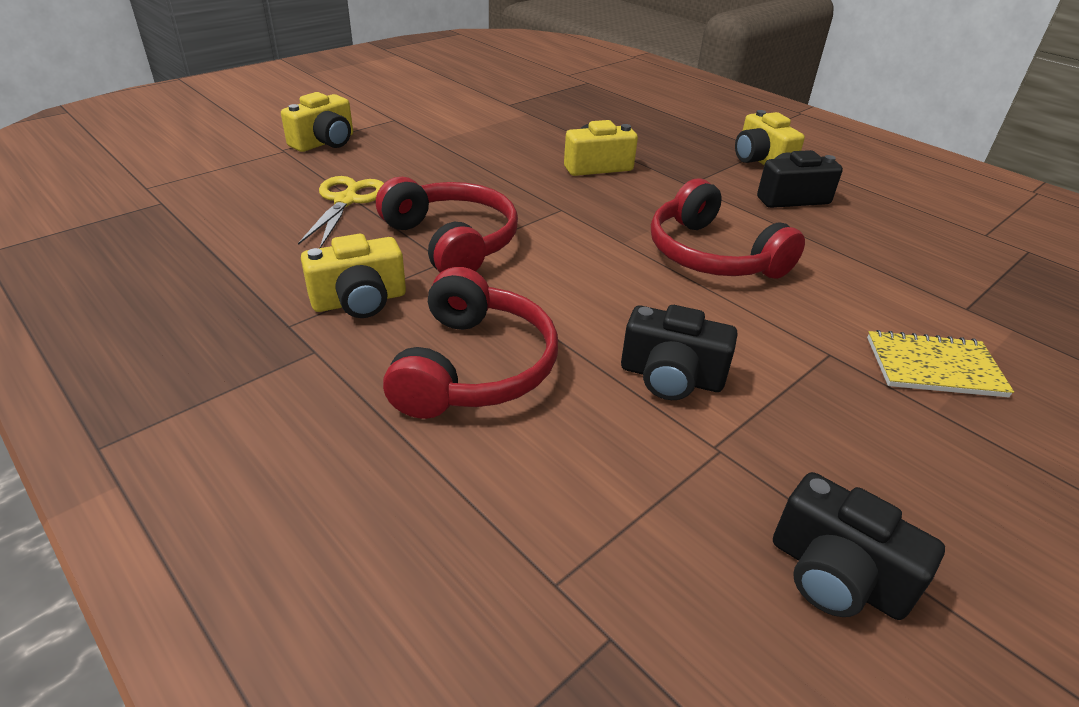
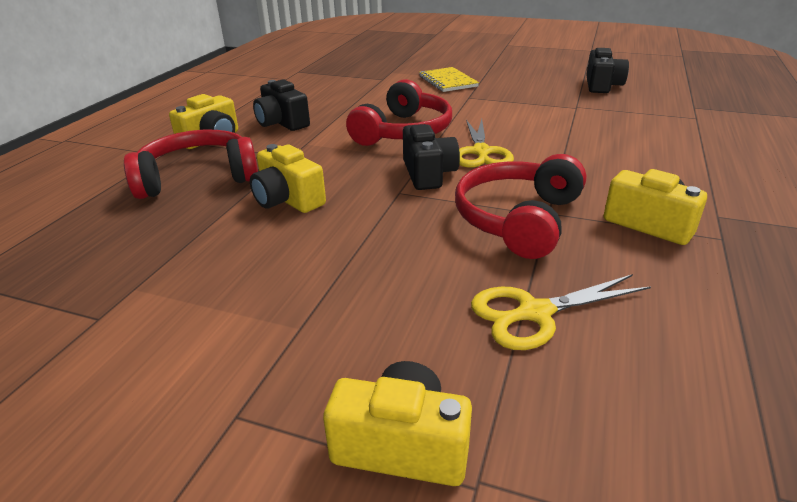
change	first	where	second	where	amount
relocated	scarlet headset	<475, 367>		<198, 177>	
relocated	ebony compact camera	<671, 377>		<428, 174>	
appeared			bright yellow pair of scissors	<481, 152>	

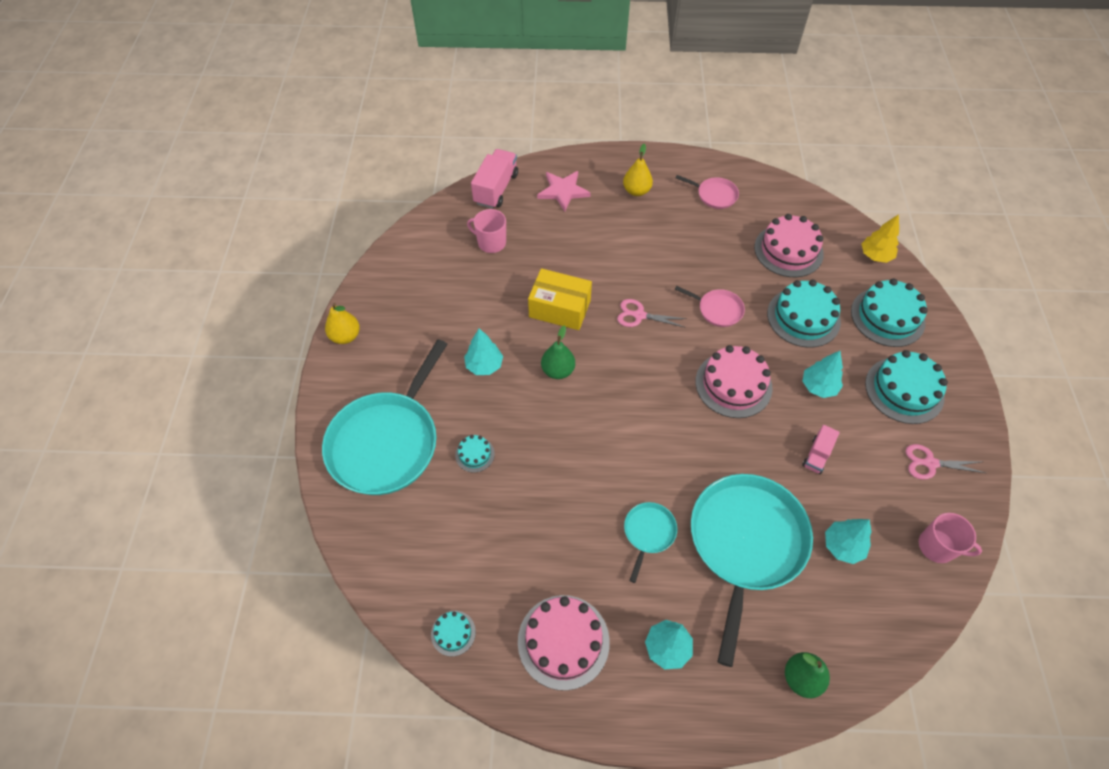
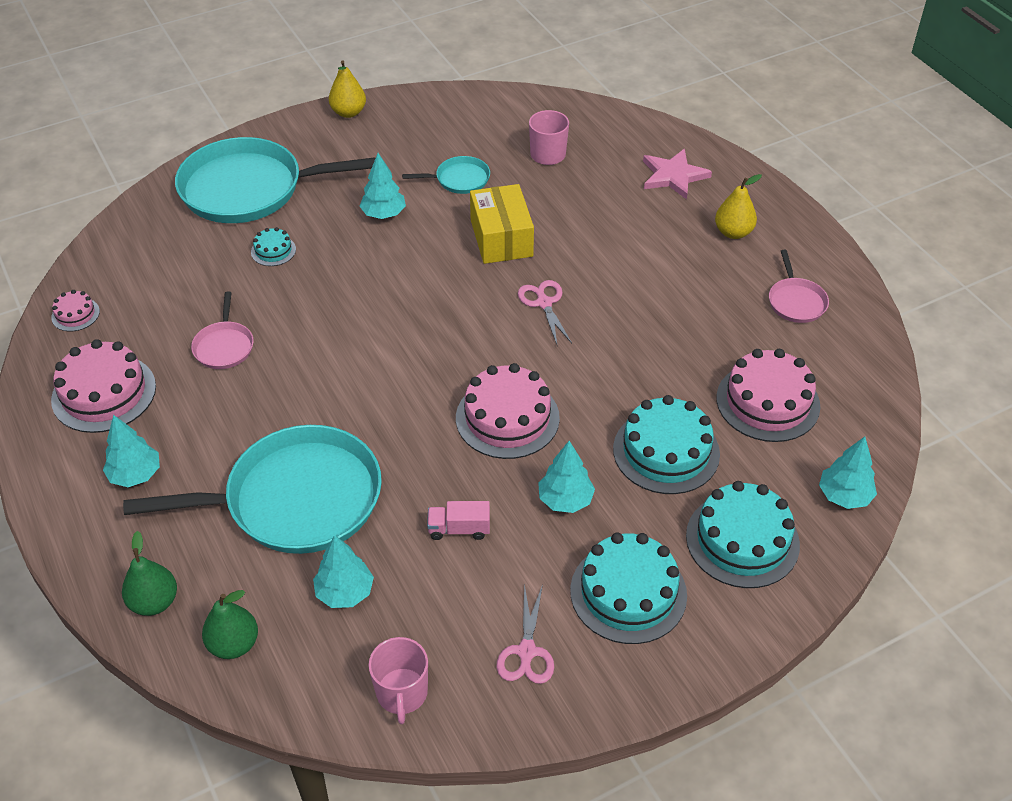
change	first	where	second	where	amount
missing	rose-pink truck	<496, 189>			
colour	bright yellow toy tree	<875, 256>	turquoise toy tree	<844, 496>	
relocated	rose-pink frying pan	<718, 310>		<224, 346>	
relocated	green pear fruit	<558, 370>		<234, 644>	
spun	rose-pink pair of scissors	<929, 463>		<526, 652>	150 degrees counterclockwise
relocated	turquoise frying pan	<648, 533>		<459, 179>	
colour	turquoise gateau	<453, 633>	rose-pink gateau	<75, 314>	

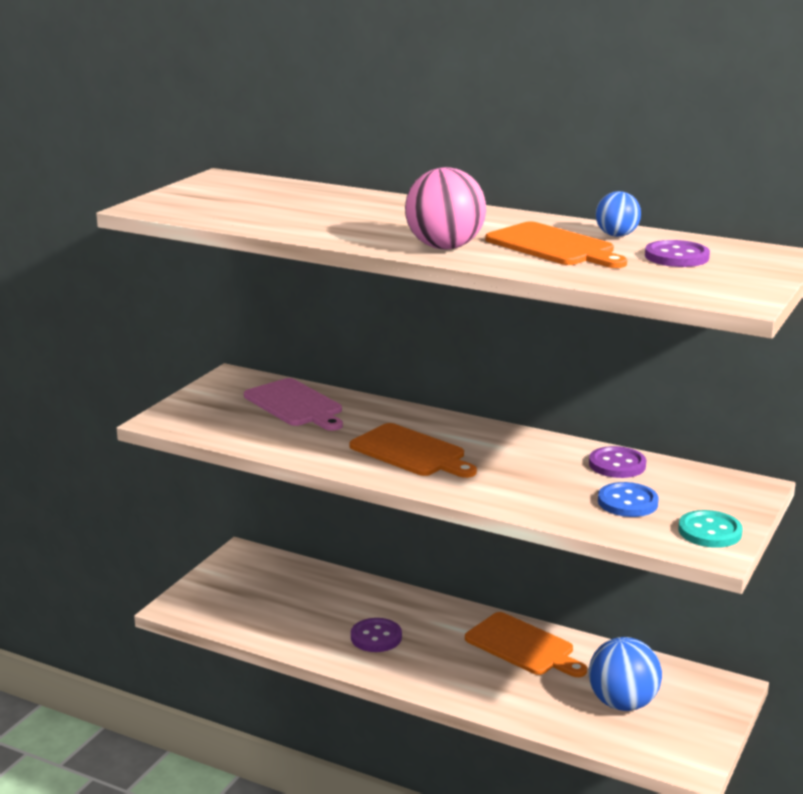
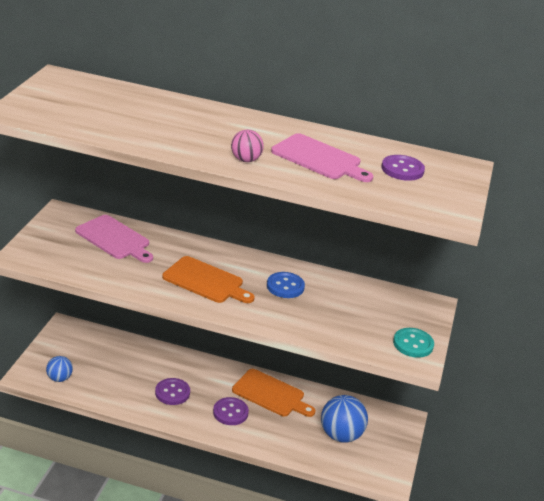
change	first	where	second	where	amount
size	rose-pink sphere	<445, 247>		<245, 160>	x0.57
relocated	blue sphere	<616, 235>		<59, 378>	
colour	bright orange chopping board	<553, 246>	rose-pink chopping board	<319, 158>	
relocated	purple sewing button	<617, 465>		<230, 412>	
relocated	blue sewing button	<627, 502>		<285, 286>	

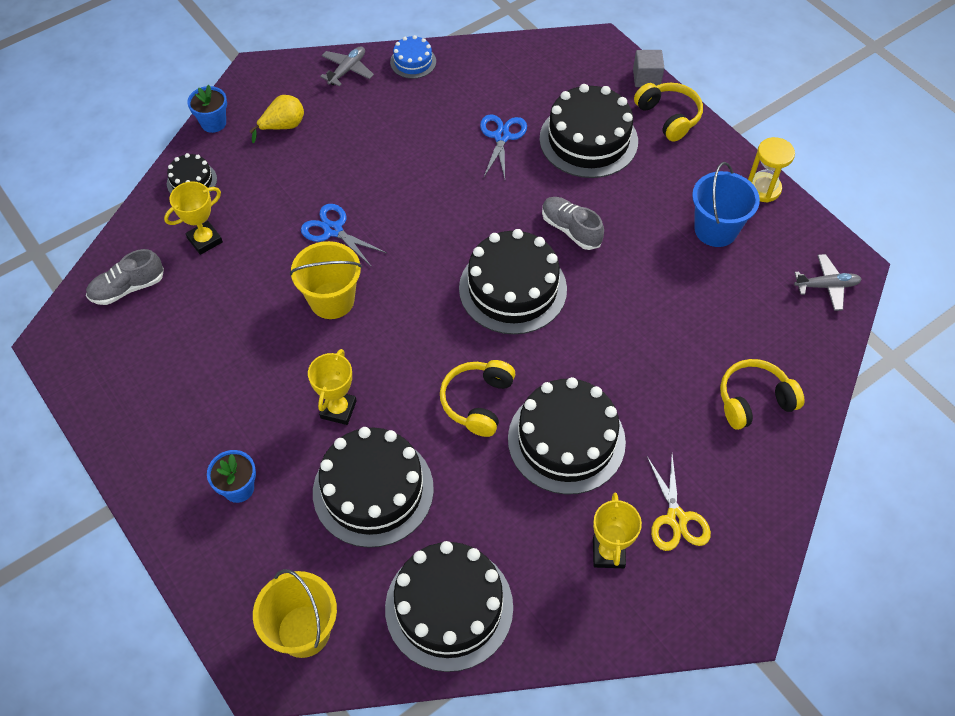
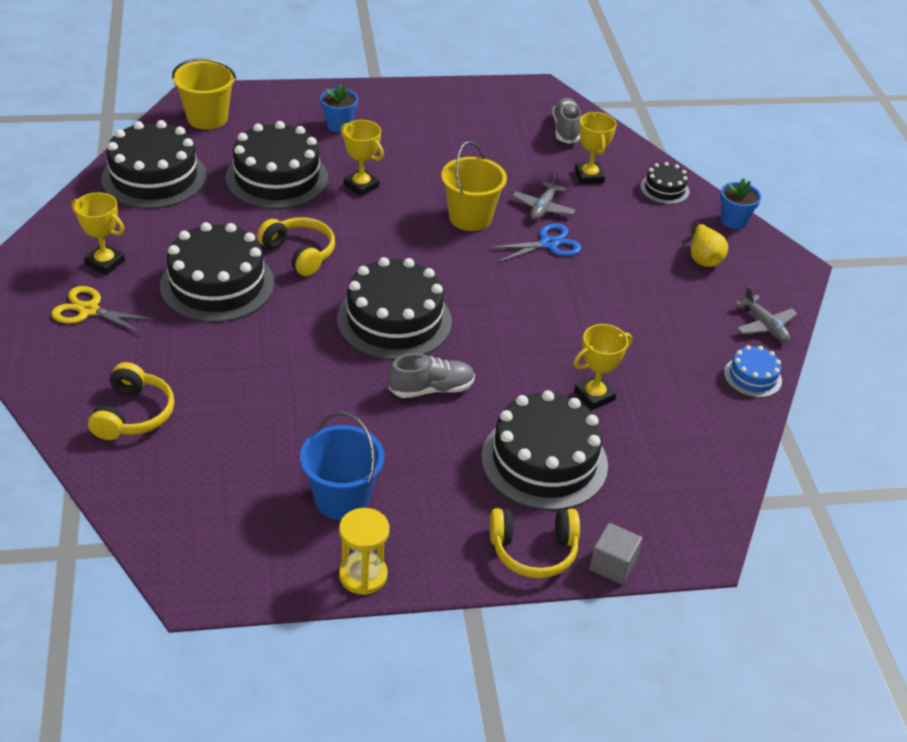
change	first	where	second	where	amount
exchanged	blue pair of scissors	<502, 137>	bright yellow trophy	<594, 396>	
relocated	ash-grey plane	<826, 286>		<543, 207>	

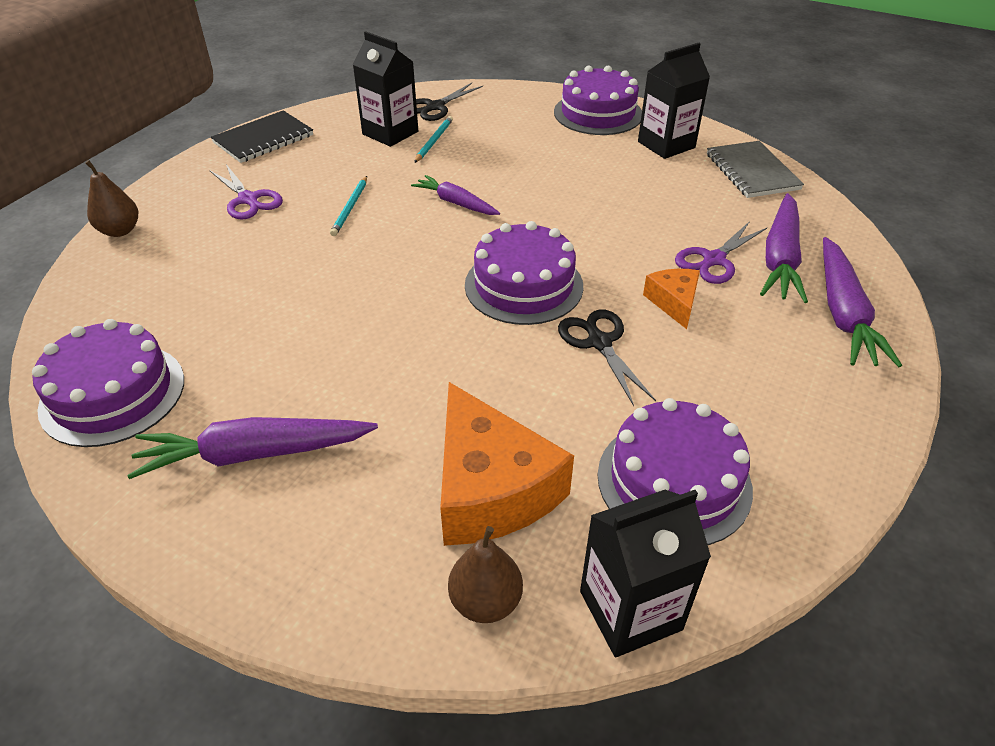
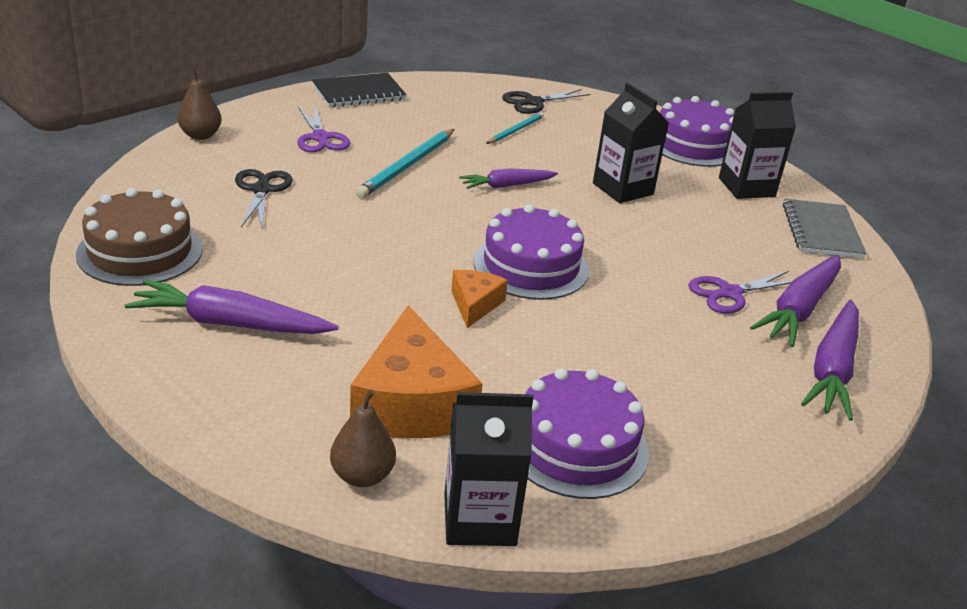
change	first	where	second	where	amount
relocated	ebony juice carton	<390, 133>		<623, 189>	
spun	purple carrot	<456, 203>		<506, 186>	75 degrees counterclockwise
size	turquoise pencil	<350, 207>		<407, 166>	x1.70
relocated	bright orange piece of cheese	<674, 302>		<475, 304>	
relocated	ebony pair of scissors	<599, 342>		<261, 190>	
colour	purple gateau	<113, 394>	brown gateau	<140, 251>	

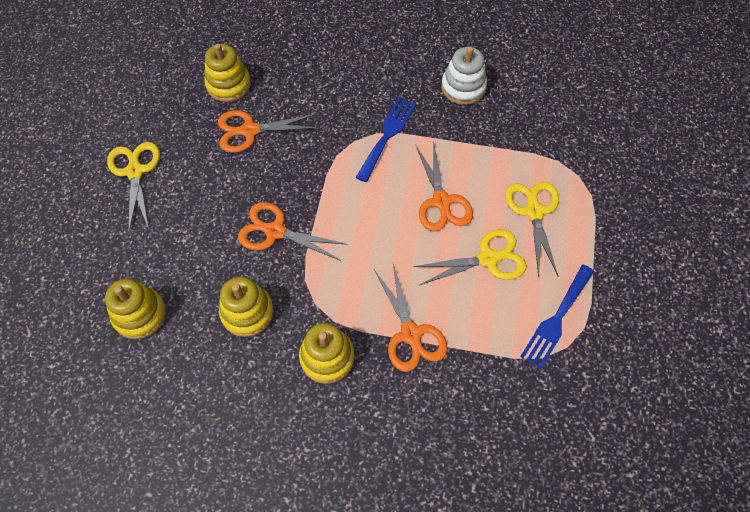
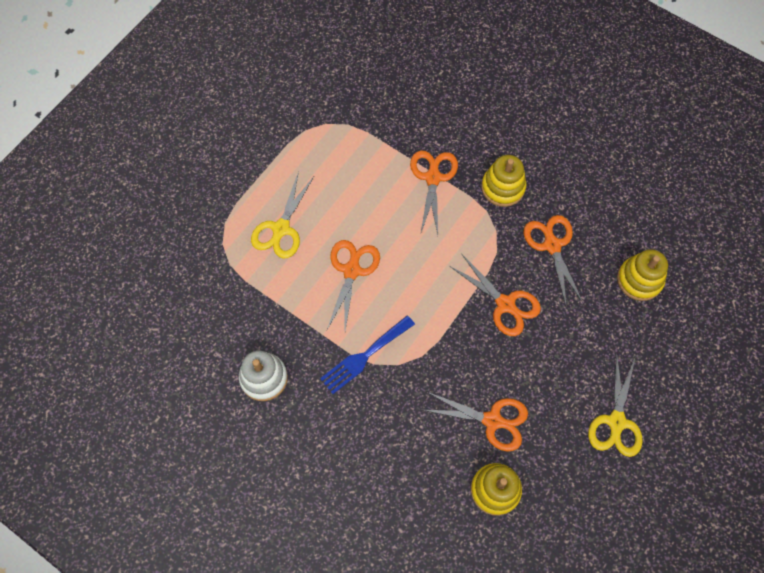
change	first	where	second	where	amount
missing	bright yellow pair of scissors	<488, 259>			
missing	blue table fork	<556, 320>			
exchanged	bright yellow ring stacker	<247, 312>	bright orange pair of scissors	<552, 245>	

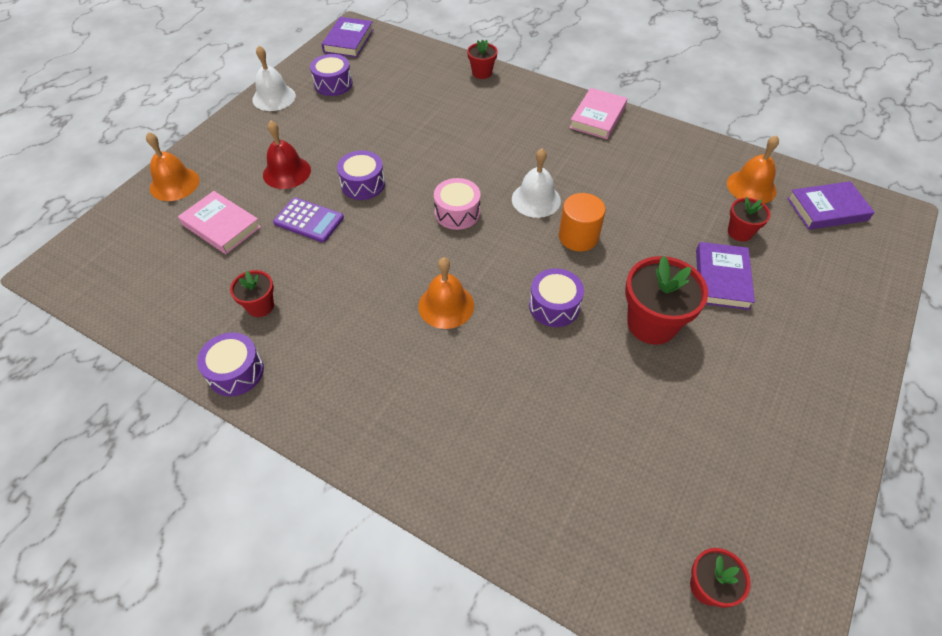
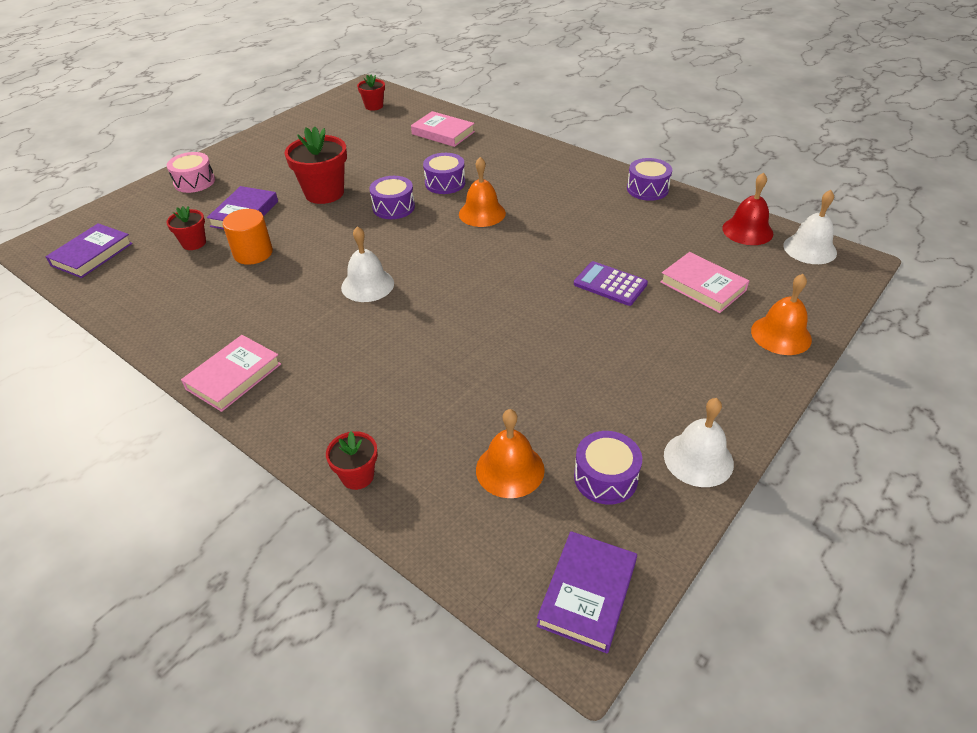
change	first	where	second	where	amount
relocated	scarlet hand bell	<286, 172>		<747, 230>	
relocated	bright orange hand bell	<751, 187>		<510, 469>	
relocated	purple toy drum	<363, 184>		<445, 183>	
relocated	rose-pink toy drum	<457, 213>		<194, 182>	
spun	purple hardcover	<827, 209>		<92, 254>	60 degrees counterclockwise
relocated	bright orange solid cylinder	<578, 237>		<253, 253>	
missing	scarlet flower pot	<260, 306>			
appeared			rose-pink hardcover	<443, 133>	
appeared			pure white hand bell	<810, 249>	

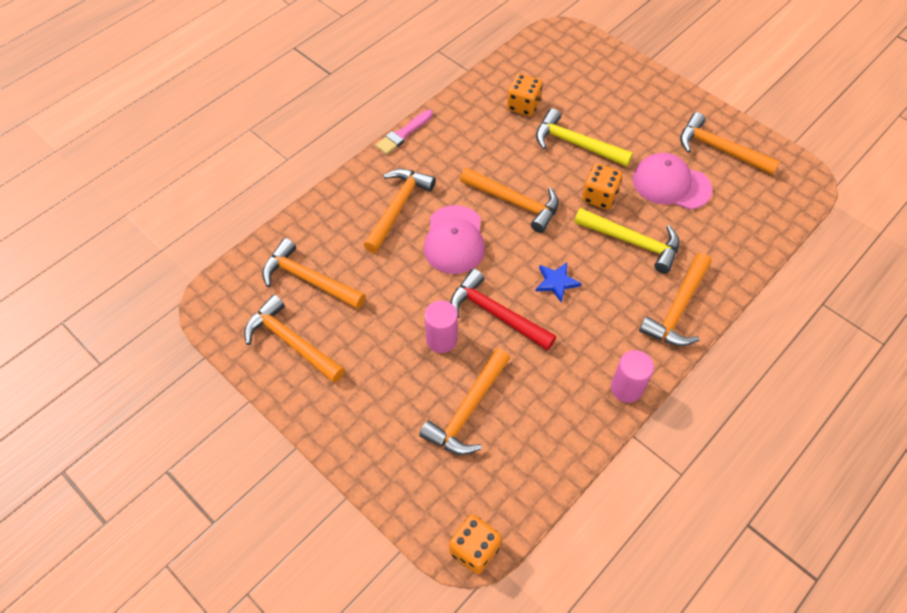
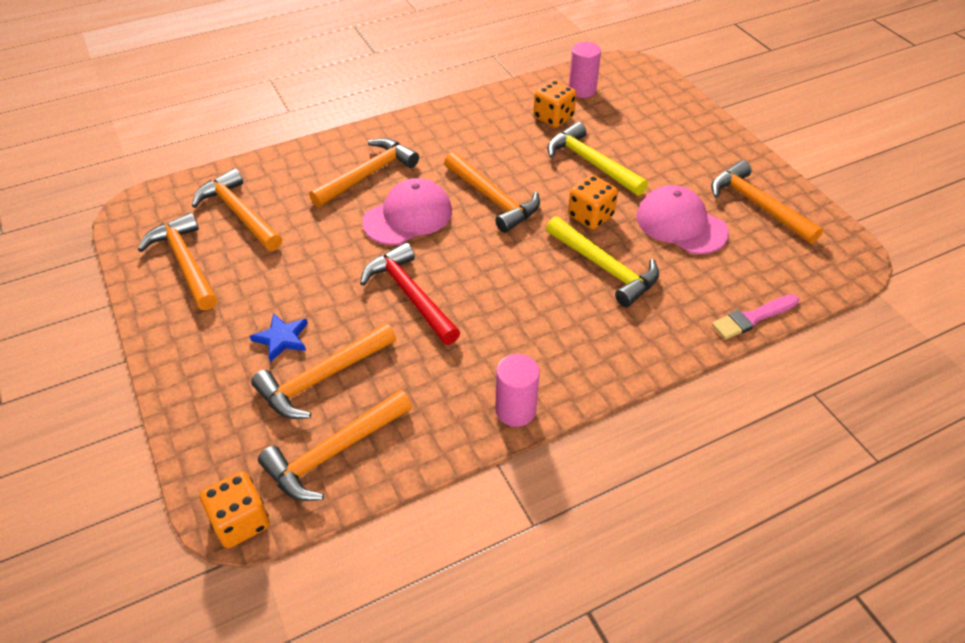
change	first	where	second	where	amount
relocated	rose-pink paint brush	<403, 134>		<752, 318>	
spun	rose-pink baseball cap	<454, 240>		<408, 216>	150 degrees counterclockwise
relocated	bright orange claw hammer	<678, 308>		<334, 452>	
relocated	blue five-pointed star	<556, 282>		<282, 338>	
relocated	rose-pink solid cylinder	<441, 339>		<582, 90>	

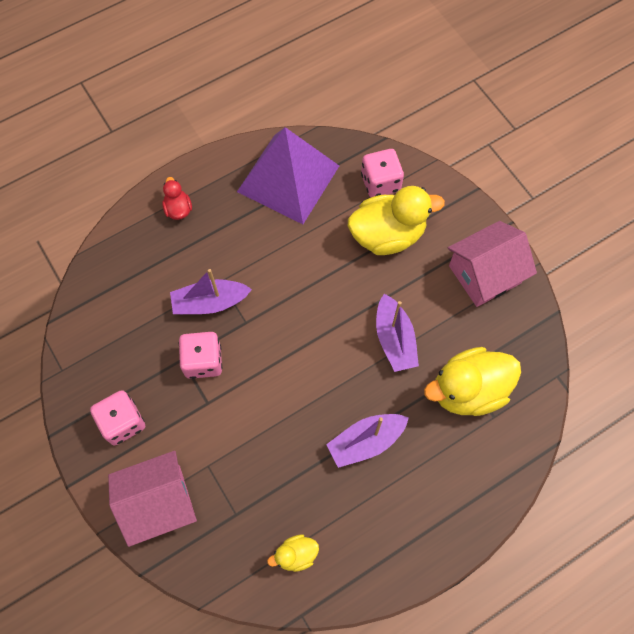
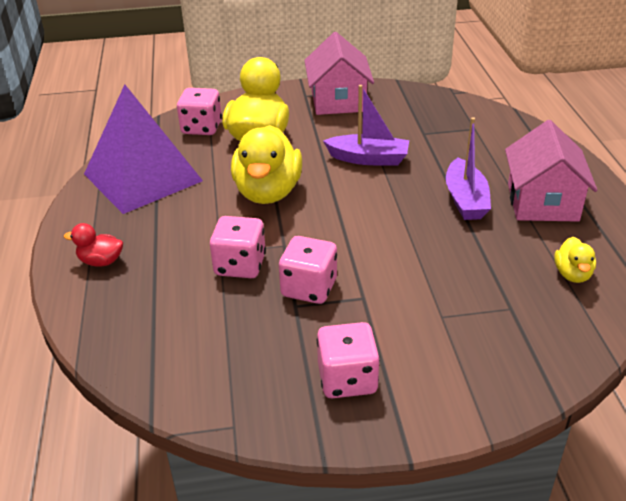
change	first	where	second	where	amount
exchanged	purple toy boat	<210, 302>	rose-pink game die	<240, 265>	
relocated	bright yellow duck	<468, 390>		<268, 192>	
relocated	rose-pink cottage	<159, 502>		<542, 202>	

